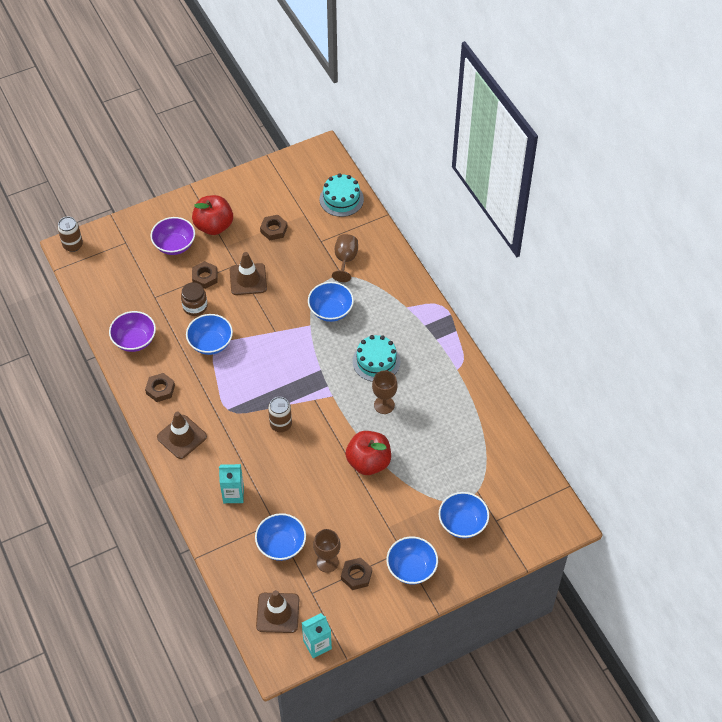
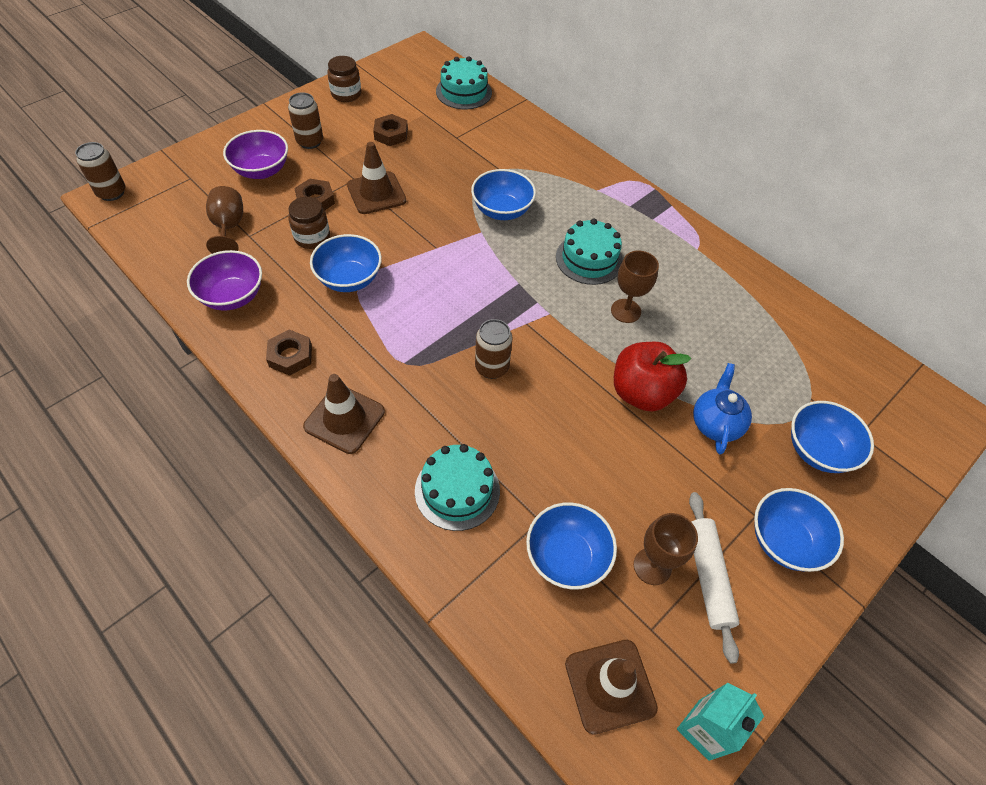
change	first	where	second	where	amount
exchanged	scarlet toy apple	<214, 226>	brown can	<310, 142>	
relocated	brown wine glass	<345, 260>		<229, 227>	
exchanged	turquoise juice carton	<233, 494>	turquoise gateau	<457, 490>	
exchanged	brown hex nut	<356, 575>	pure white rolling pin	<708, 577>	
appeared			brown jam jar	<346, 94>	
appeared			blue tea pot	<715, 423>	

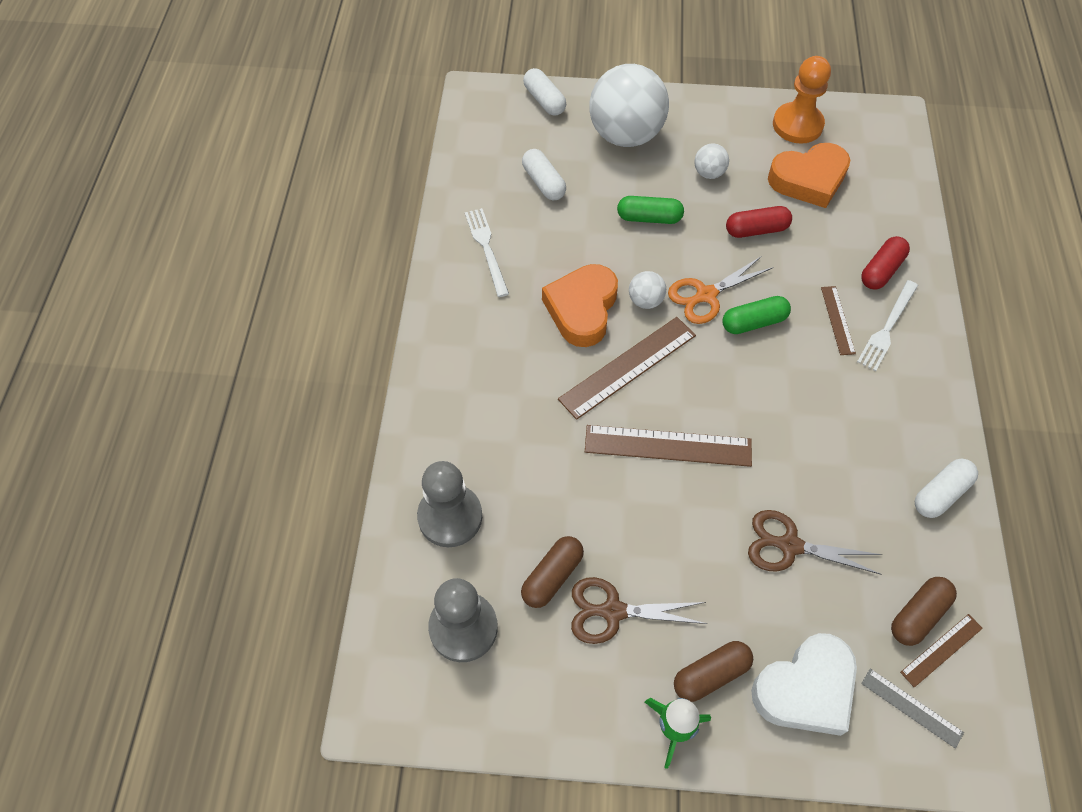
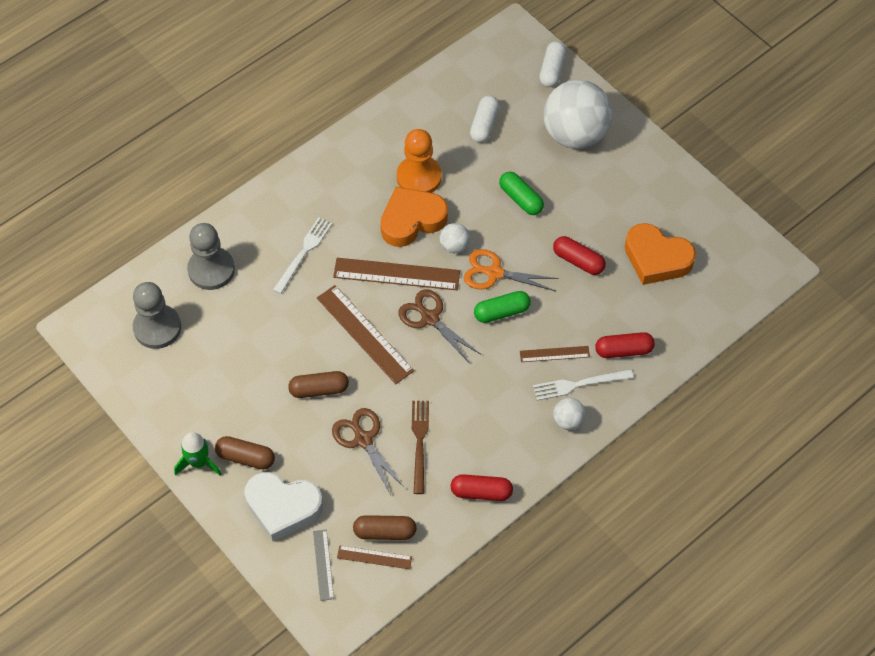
change	first	where	second	where	amount
relocated	bright orange game pawn	<797, 125>		<419, 177>	
relocated	pure white sphere	<709, 173>		<568, 421>	
relocated	pure white table fork	<486, 249>		<303, 253>	
spun	brown ruler	<837, 320>		<554, 354>	45 degrees clockwise
spun	green pill shape	<753, 322>		<501, 312>	45 degrees counterclockwise
colour	pure white pill shape	<940, 494>	scarlet pill shape	<481, 492>	
relocated	brown pill shape	<552, 576>		<319, 389>	
relocated	brown pair of scissors	<612, 611>		<430, 318>	
appeared			brown table fork	<419, 443>	

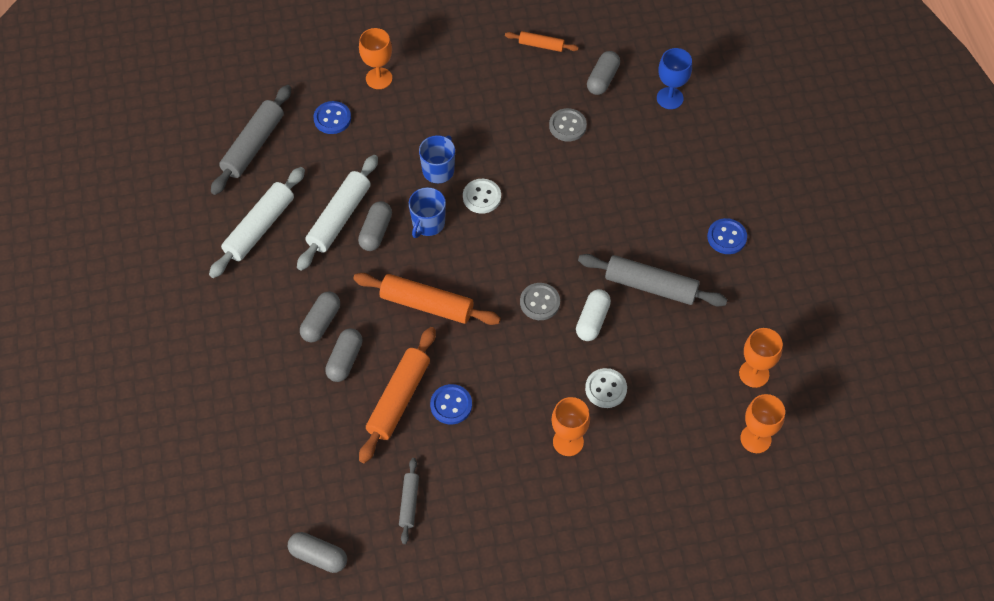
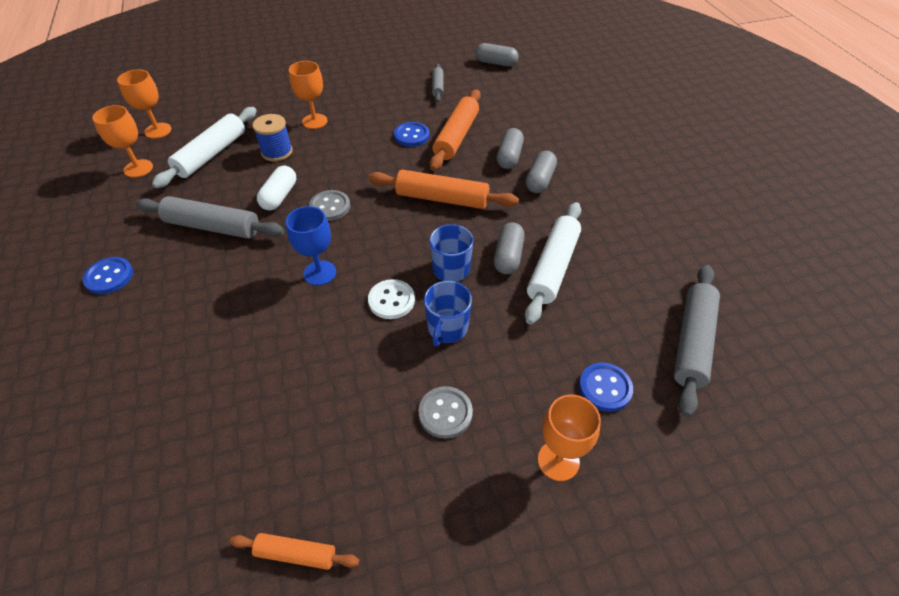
change	first	where	second	where	amount
relocated	blue wine glass	<670, 98>		<320, 273>	
missing	ash-grey pill shape	<602, 79>			
relocated	ash-grey sewing button	<567, 126>		<445, 413>	
relocated	pure white rolling pin	<259, 228>		<211, 154>	
exchanged	pure white sewing button	<606, 389>	blue spool	<277, 152>	

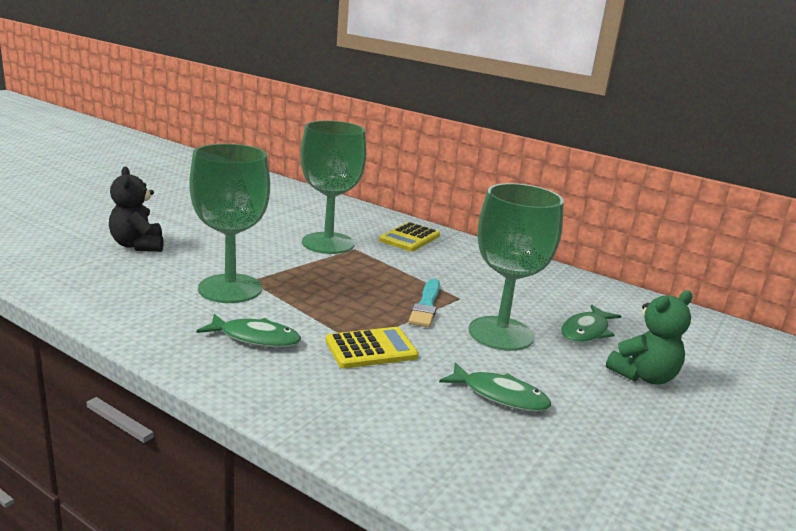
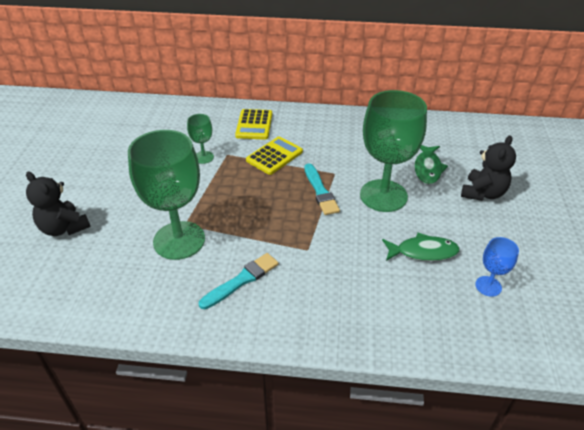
change	first	where	second	where	amount
size	green wine glass	<328, 243>		<203, 157>	x0.46
colour	green teddy	<643, 376>	ebony teddy	<483, 193>	
exchanged	green toy fish	<255, 338>	turquoise paint brush	<241, 280>	
relocated	bright yellow calculator	<371, 349>		<274, 156>	
appeared			blue wine glass	<488, 286>	

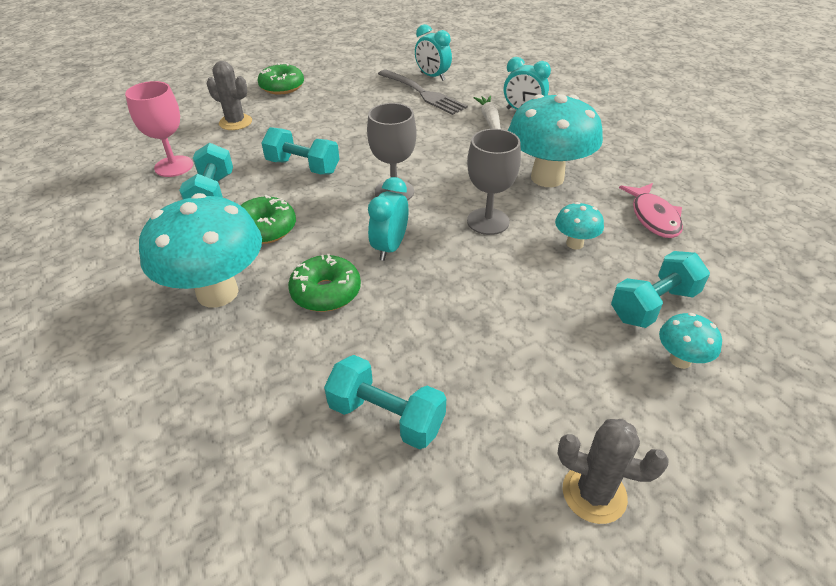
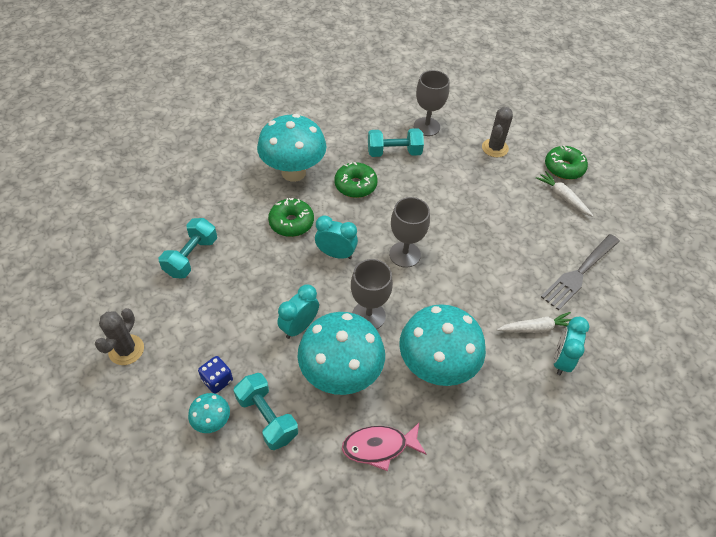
change	first	where	second	where	amount
relocated	turquoise clock	<432, 76>		<299, 327>	
colour	rose-pink wine glass	<174, 166>	ash-grey wine glass	<426, 127>	
missing	turquoise dumbbell	<303, 167>			
size	turquoise toadstool	<574, 244>		<340, 374>	x2.18
appeared			pure white carrot	<563, 197>	
appeared			blue game die	<217, 380>	

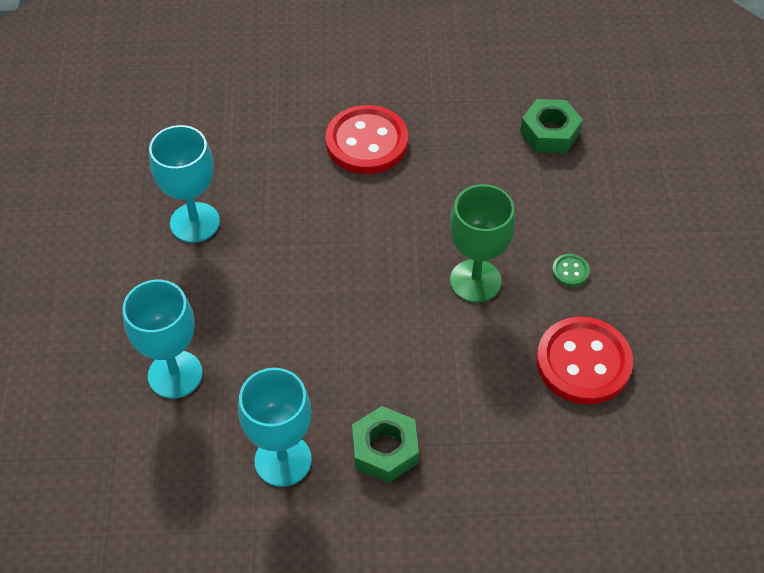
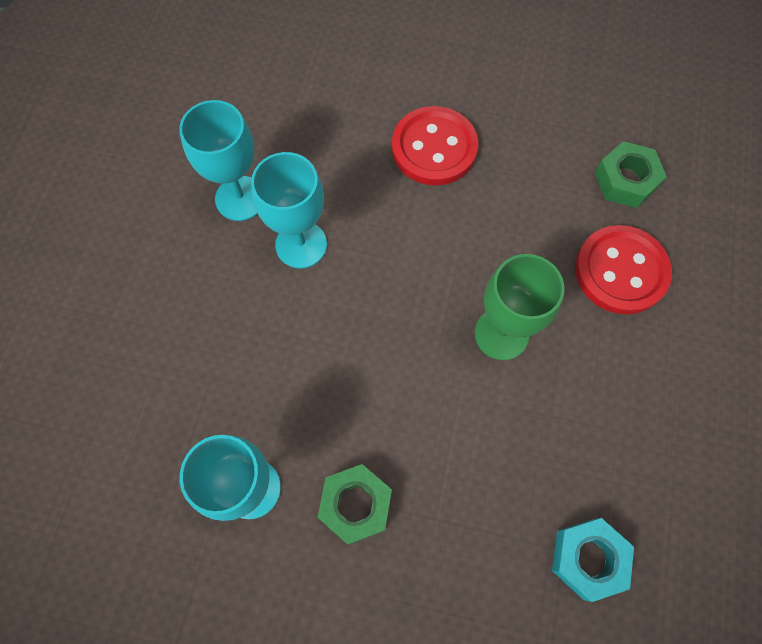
change	first	where	second	where	amount
missing	green sewing button	<570, 271>			
relocated	turquoise wine glass	<175, 374>		<301, 245>	
relocated	scarlet sewing button	<583, 362>		<620, 271>	
appeared			turquoise hex nut	<588, 558>	

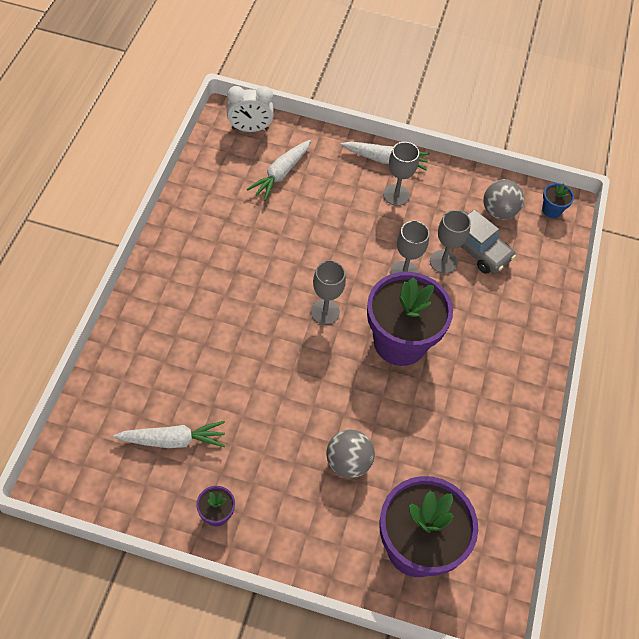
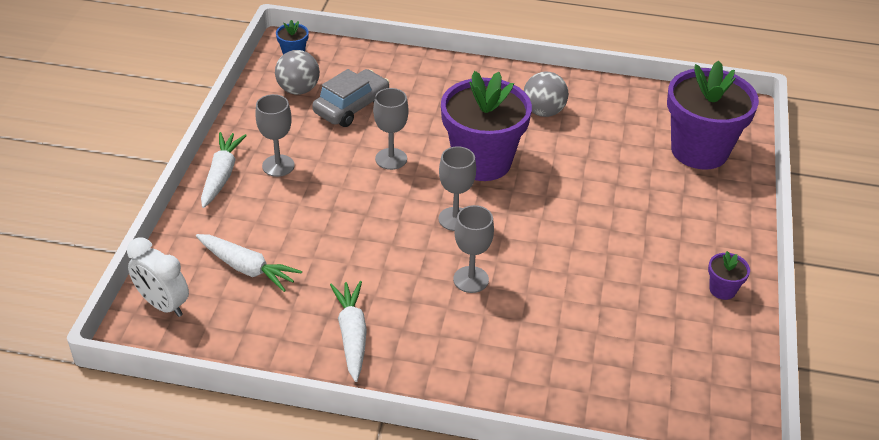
change	first	where	second	where	amount
spun	pure white clock	<250, 129>		<163, 305>	135 degrees clockwise
relocated	ash-grey wine glass	<443, 262>		<471, 279>	
relocated	pure white carrot	<172, 440>		<352, 335>	
relocated	ash-grey sphere	<348, 462>		<543, 112>	

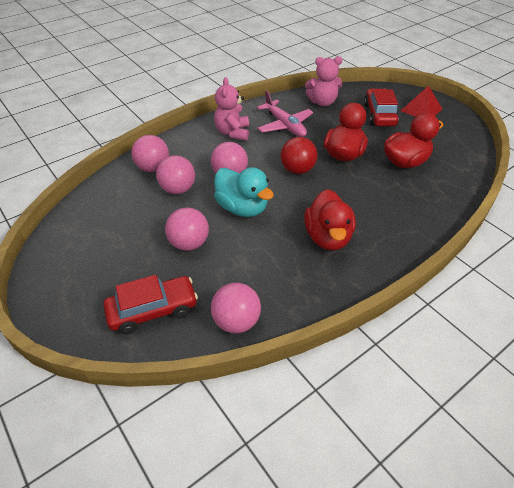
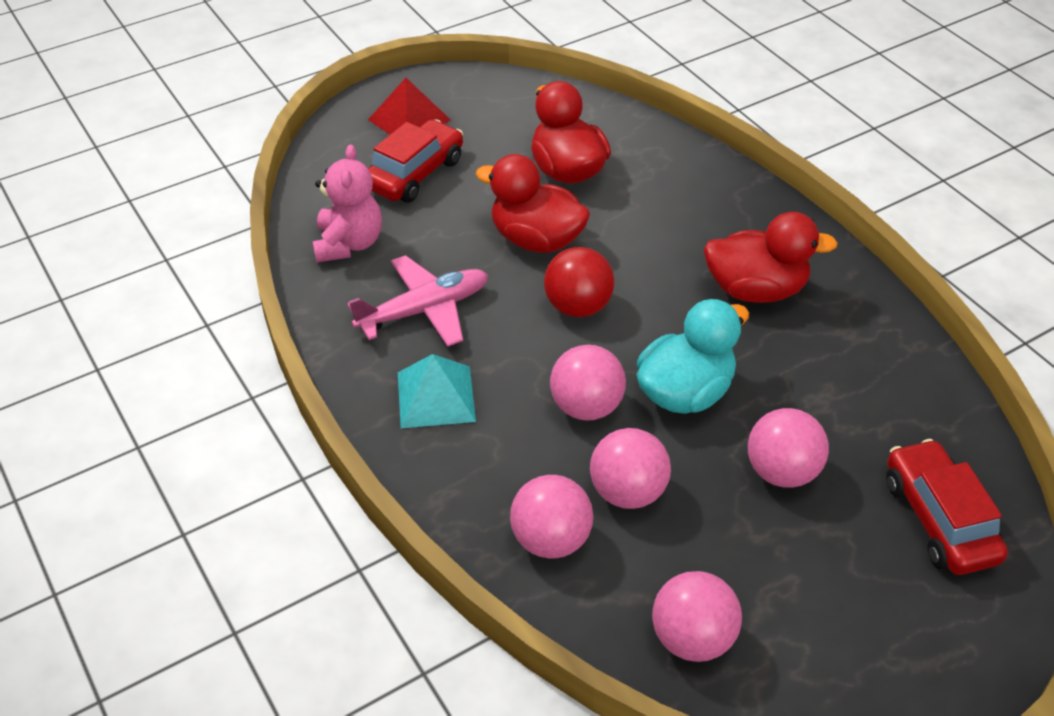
change	first	where	second	where	amount
exchanged	rose-pink teddy	<232, 132>	turquoise solid pyramid	<436, 396>	
spun	scarlet car	<379, 115>		<415, 173>	120 degrees clockwise
relocated	rose-pink sphere	<236, 321>		<692, 638>	

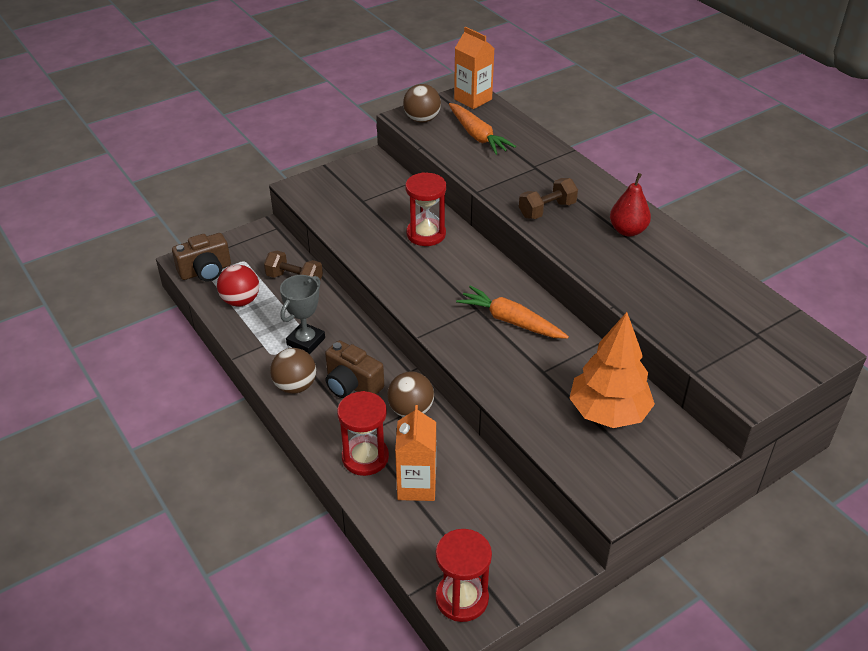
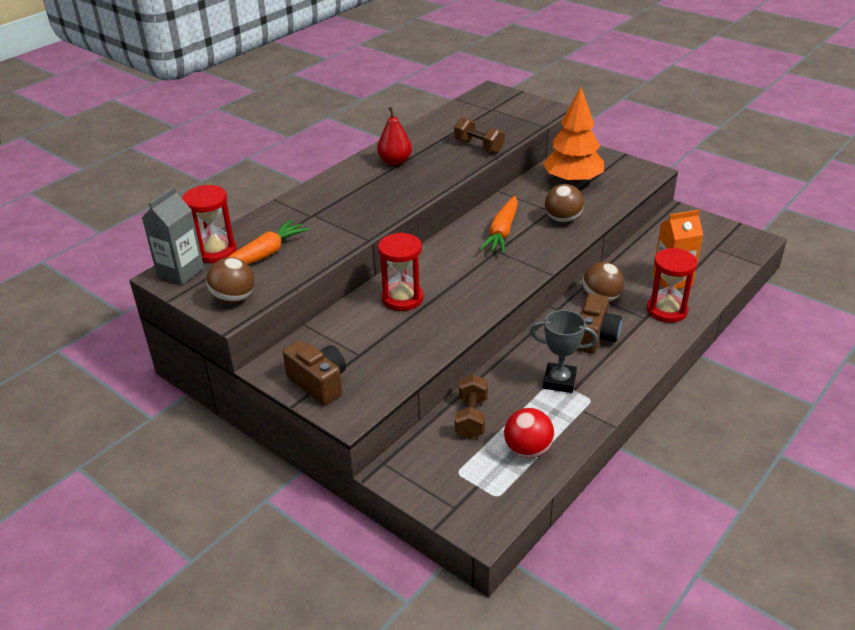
change	first	where	second	where	amount
colour	bright orange juice carton	<473, 99>	ash-grey juice carton	<180, 272>	
relocated	brown dumbbell	<547, 210>		<478, 146>	
relocated	brown compact camera	<205, 271>		<319, 383>	
relocated	brown sphere	<295, 386>		<563, 220>	
relocated	scarlet hourglass	<462, 598>		<215, 251>	

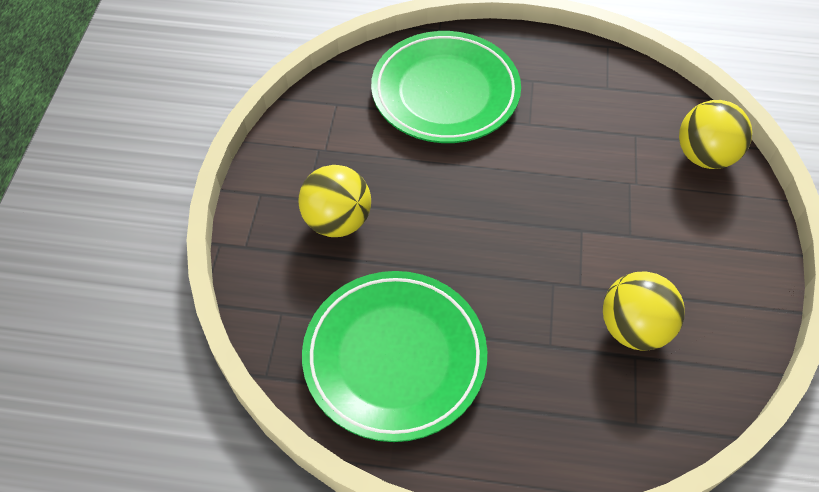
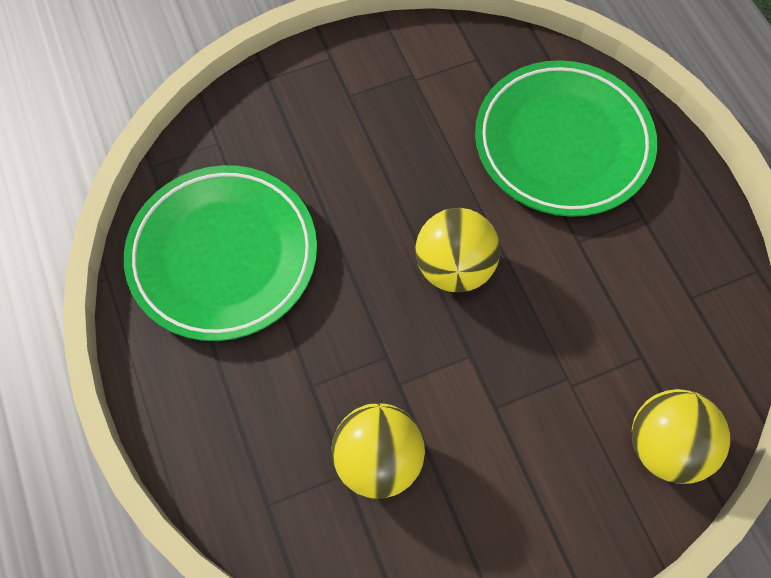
change	first	where	second	where	amount
relocated	bright yellow sphere	<337, 221>		<454, 267>	

